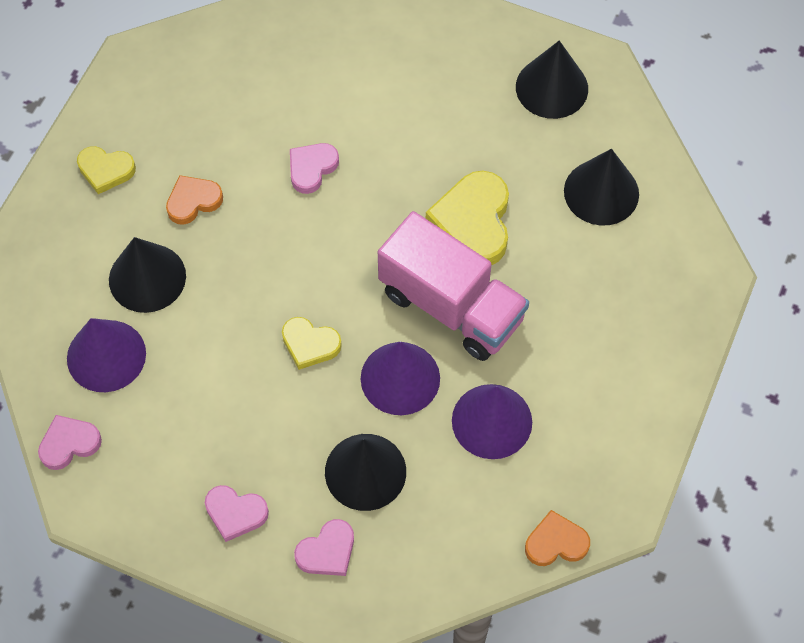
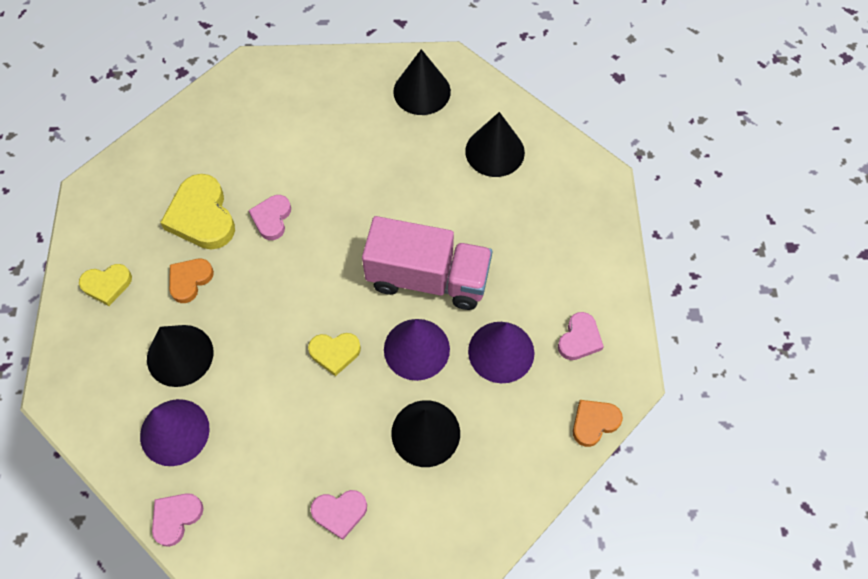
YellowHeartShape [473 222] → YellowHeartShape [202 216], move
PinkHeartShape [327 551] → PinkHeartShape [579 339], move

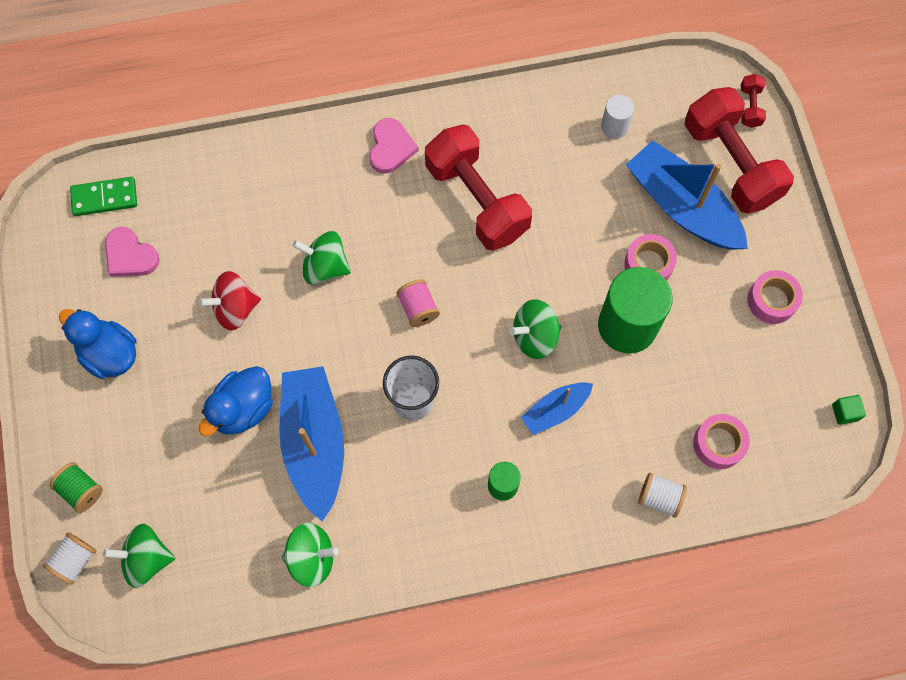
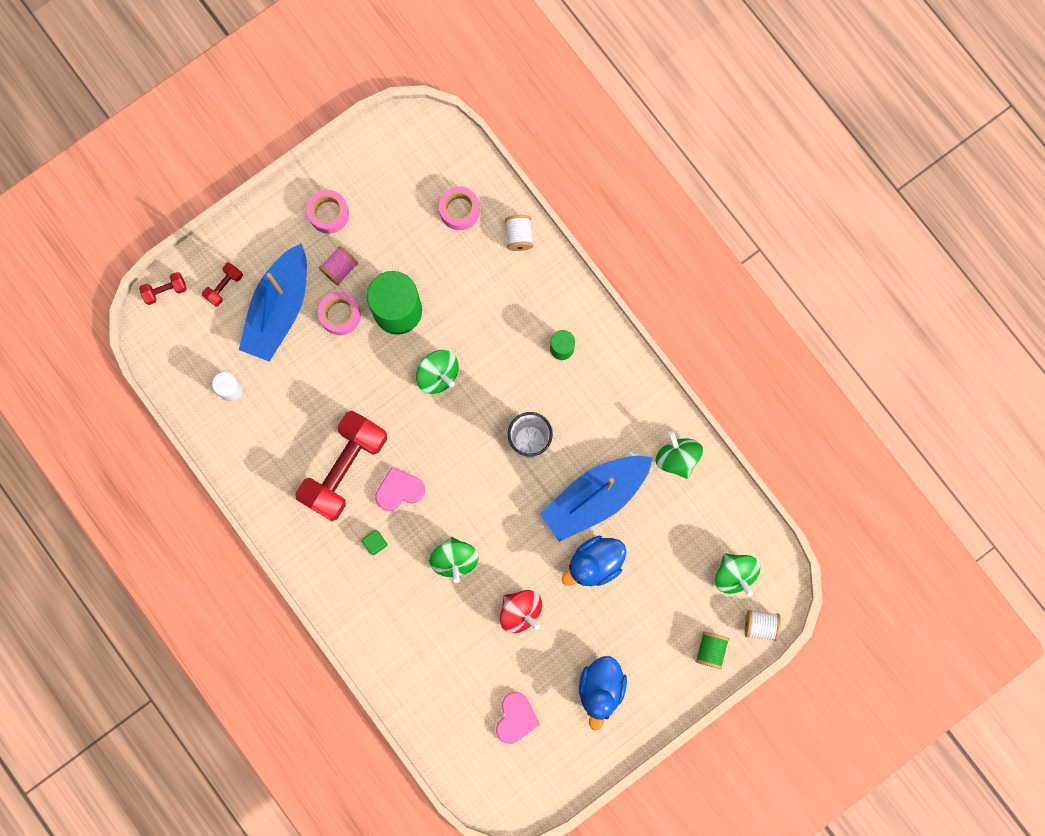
ScarletFreeWeight [730 163] → ScarletFreeWeight [224 286], x0.42
PinkHeartShape [391 148] → PinkHeartShape [399 490], move
EmeraldDominoTile [104 198] → -
PinkBobbin [418 308] → PinkBobbin [340 268], move
CobaltDuck [243 409] → CobaltDuck [594 563], 135 degrees clockwise
CobaltSailboat [555 410] → -
EmeraldSolidCube [845 412] → EmeraldSolidCube [375 543], move

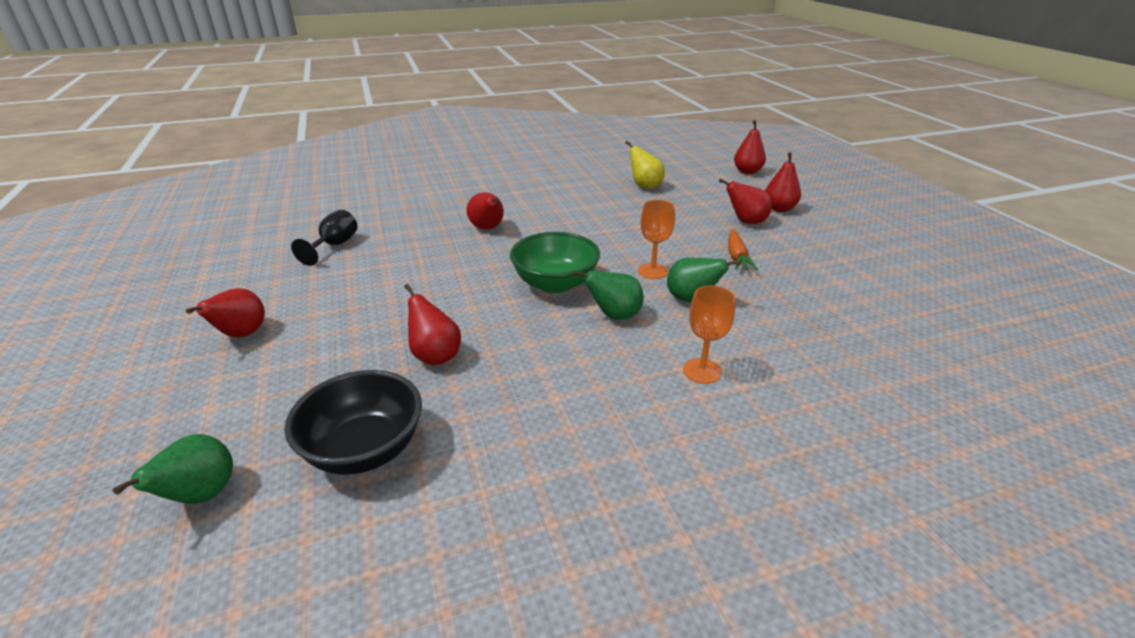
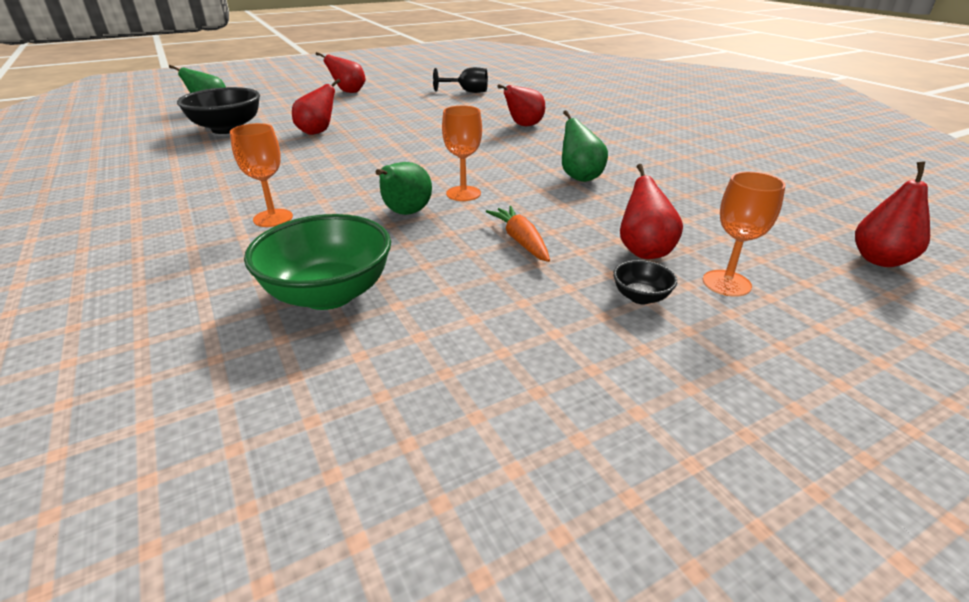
YellowToyPear [645 186] → -
ScarletToyPear [779 209] → OrangeColouredWineGlass [726 283]
OrangeColouredRootVegetable [737 257] → OrangeColouredRootVegetable [520 241], 75 degrees clockwise
EmeraldServingBowl [555 284] → EmeraldServingBowl [328 294], move
EmeraldToyPear [614 315] → EmeraldToyPear [579 177], move
- → BlackServingBowl [640 297]

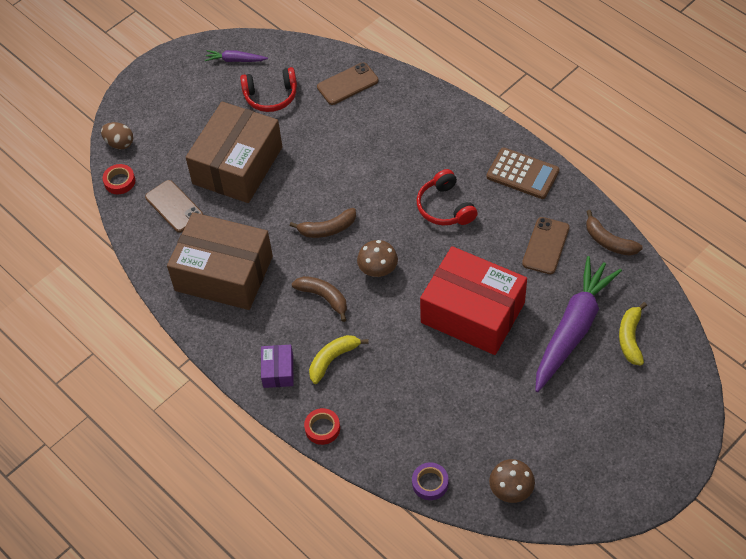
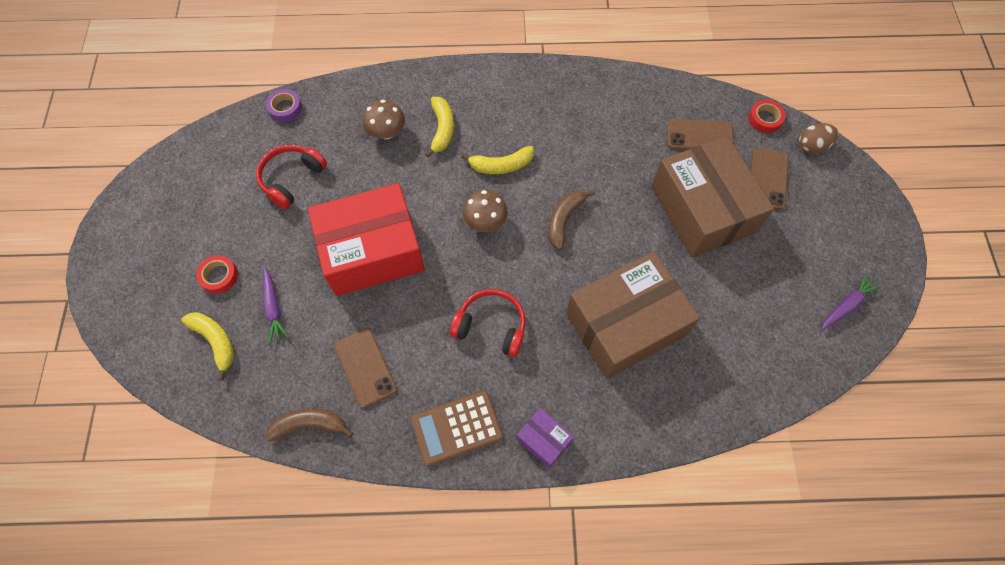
BrownSmartphone [347 84] → BrownSmartphone [767 178], move
ScarletHeadphones [271 96] → ScarletHeadphones [292 179], move
BrownBox [224 273] → BrownBox [625 324], move
VioletRootVegetable [573 329] → VioletRootVegetable [273 308], x0.44
BrownBananaFruit [324 297] → YellowBananaFruit [501 165]
VioletBox [278 371] → VioletBox [543 440], move
ScarletStickyTape [322 428] → ScarletStickyTape [219 276], move
BrownMushroom [511 490] → BrownMushroom [386 132], move

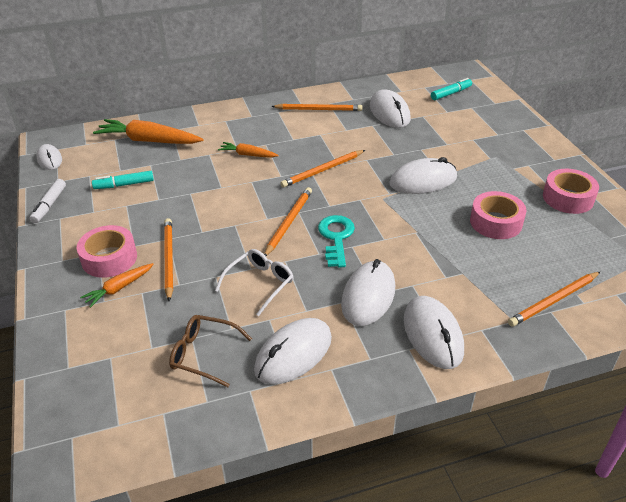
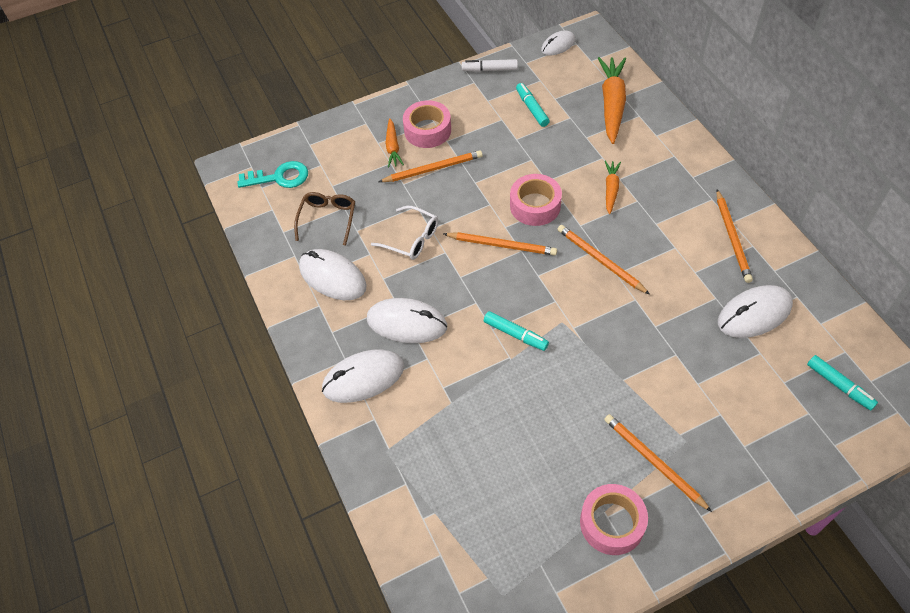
WhiteComputerMouse [423 181] → -
PinkStickyTape [495 222] → PinkStickyTape [535 205], move
AquaKey [336 237] → AquaKey [279 177], move
OrangeColouredRootVegetable [119 288] → OrangeColouredRootVegetable [393 147], 135 degrees counterclockwise
OrangeColouredPencil [554 301] → OrangeColouredPencil [653 462], move
- → AquaMarkerPen [515 334]

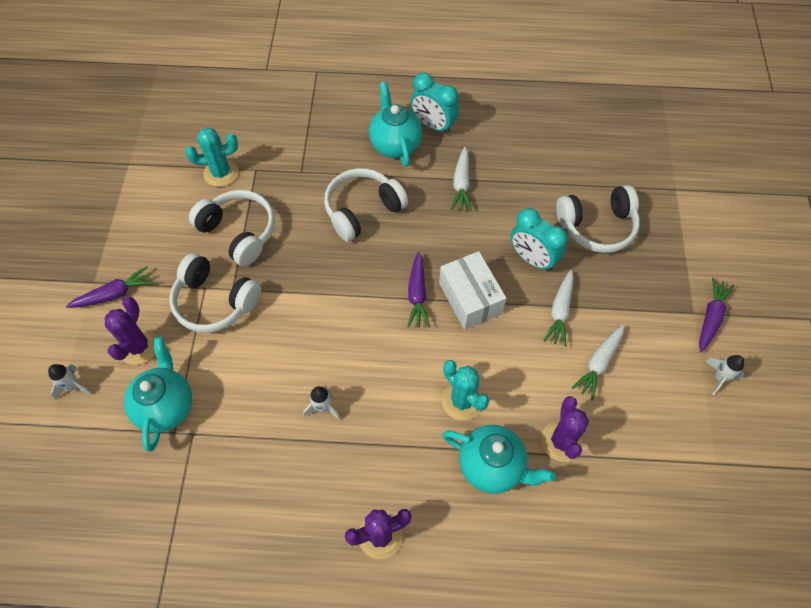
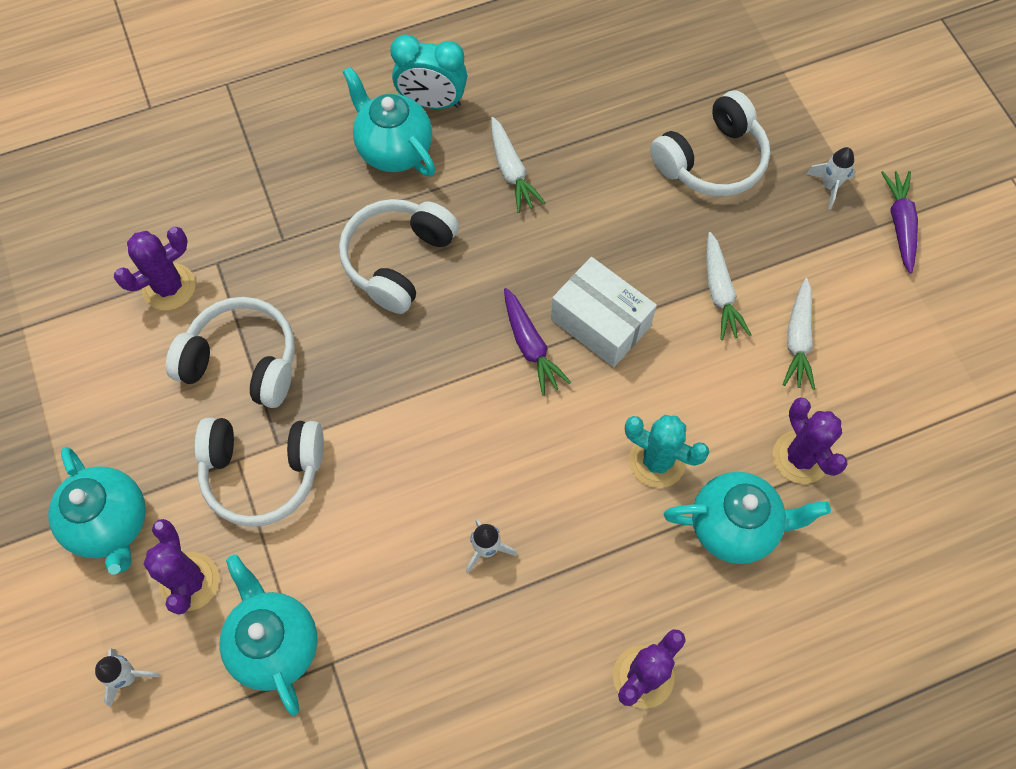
AquaCactus [221 173] → VioletCactus [169 287]
AquaBedsideClock [532 259] → -
VioletRootVegetable [114 294] → AquaChinaTeapot [111 524]
WhiteRocket [719 377] → WhiteRocket [829 186], move

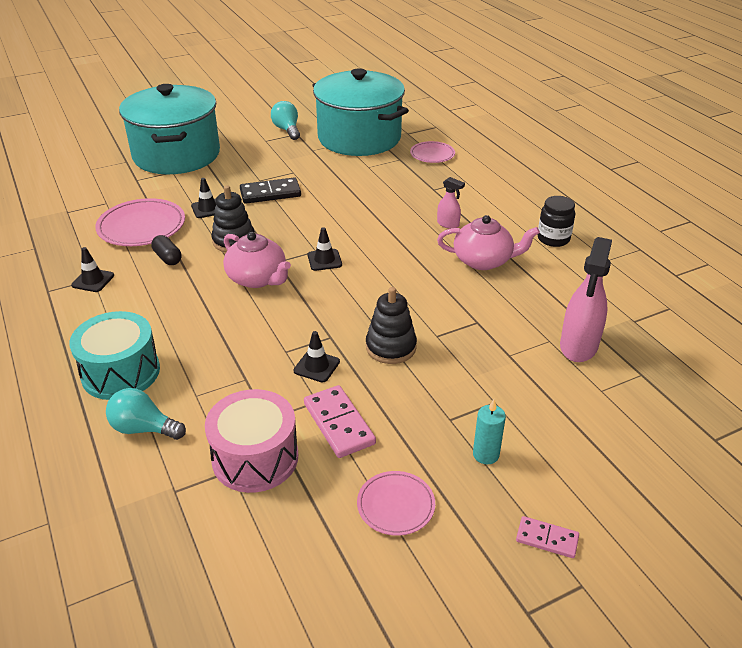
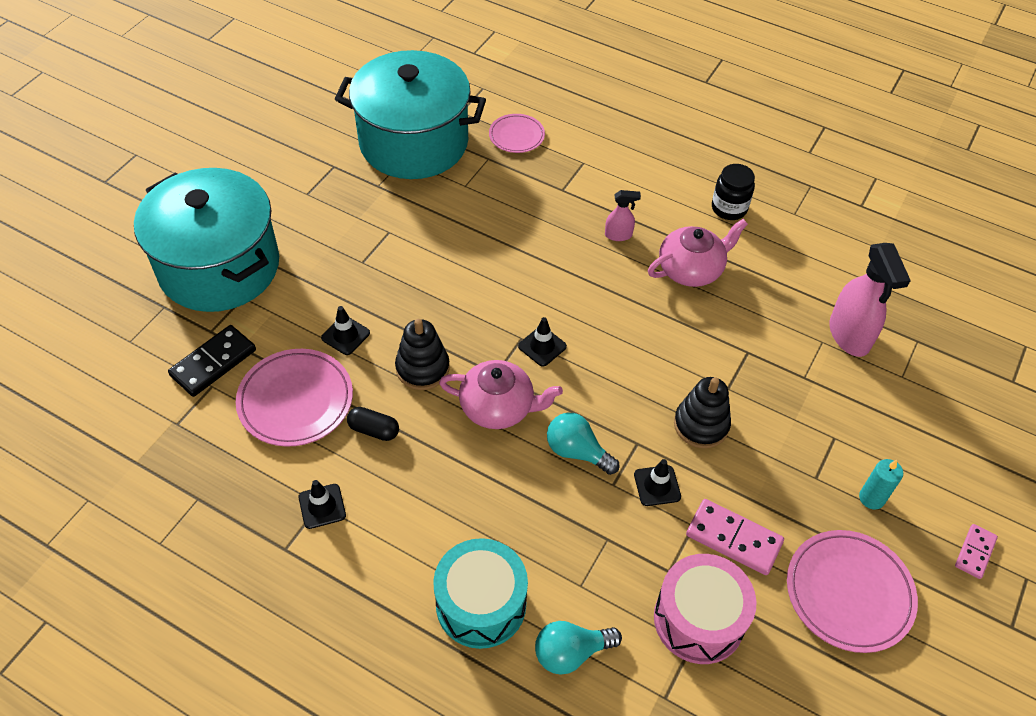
AquaBulb [287 130] → AquaBulb [577 451], move
BlackDominoTile [270 193] → BlackDominoTile [213 363], move
PinkFlatDish [396 505] → PinkFlatDish [849 593], x1.68
PinkDominoTile [547 539] → PinkDominoTile [975 552], 45 degrees counterclockwise

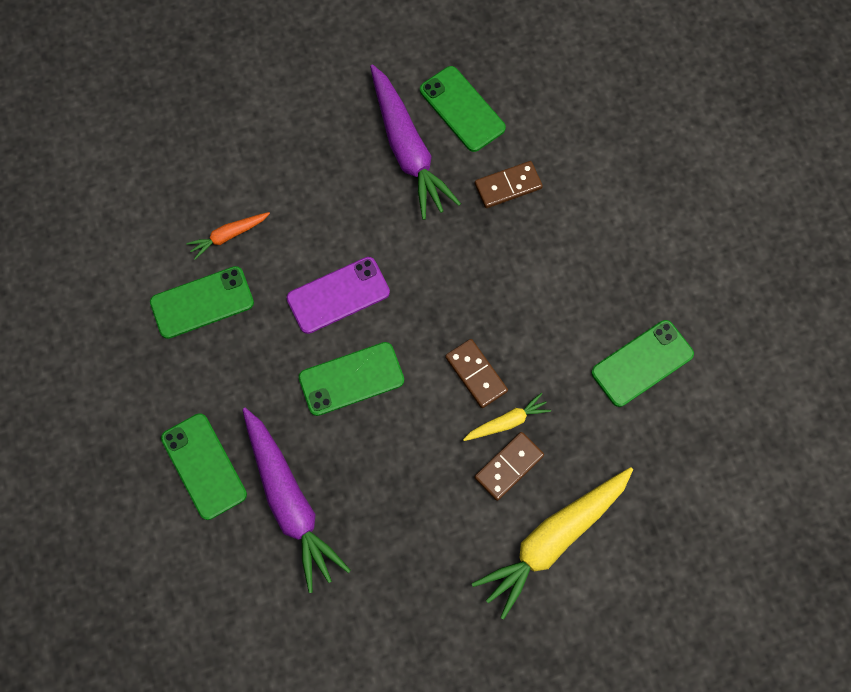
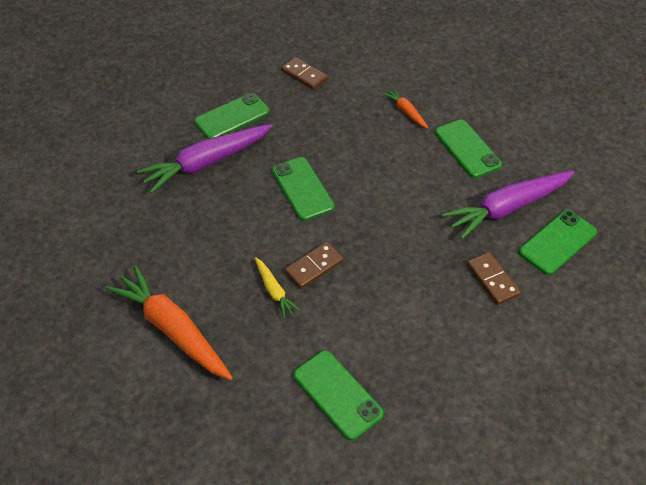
VioletSmartphone [338 295] → -
EmeraldSmartphone [202 302] → EmeraldSmartphone [467 149], move
BrownDominoTile [509 467] → BrownDominoTile [304 75], move
YellowRootVegetable [553 539] → OrangeColouredRootVegetable [173 329]

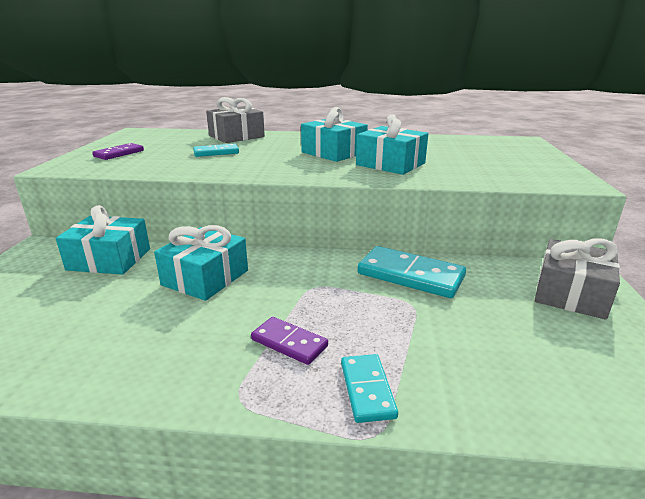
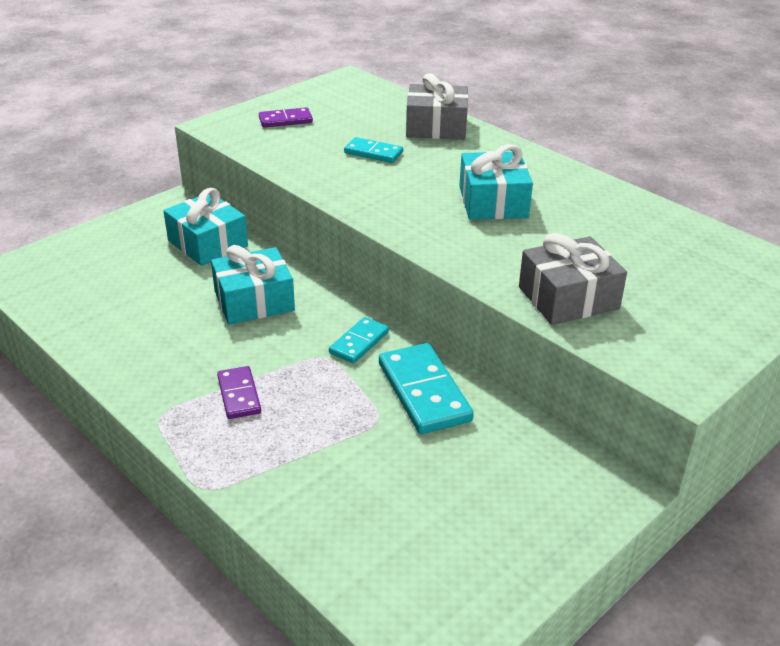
AquaGift [390 164] → -
GrayGift [570 293] → GrayGift [568 298], move
AquaDominoTile [367 390] → AquaDominoTile [359 343], move

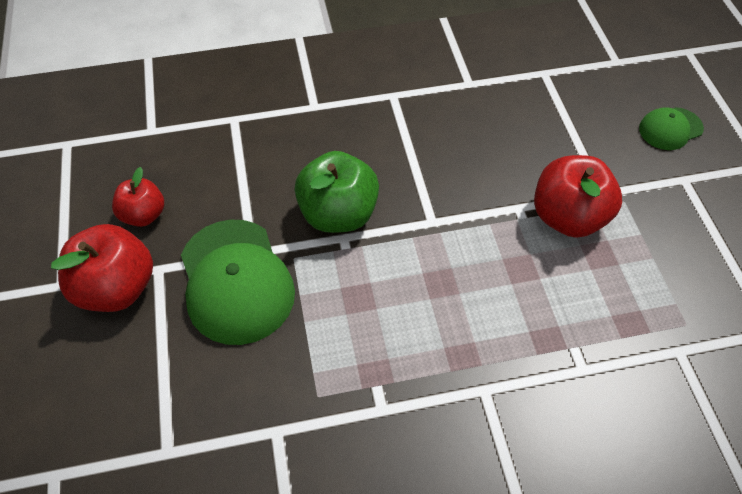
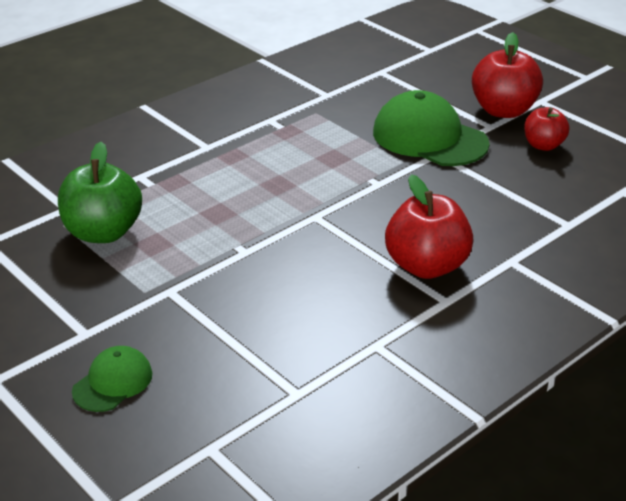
EmeraldAppleFruit [338 214] → EmeraldAppleFruit [103 232], move
ScarletAppleFruit [568 217] → ScarletAppleFruit [426 266], move

